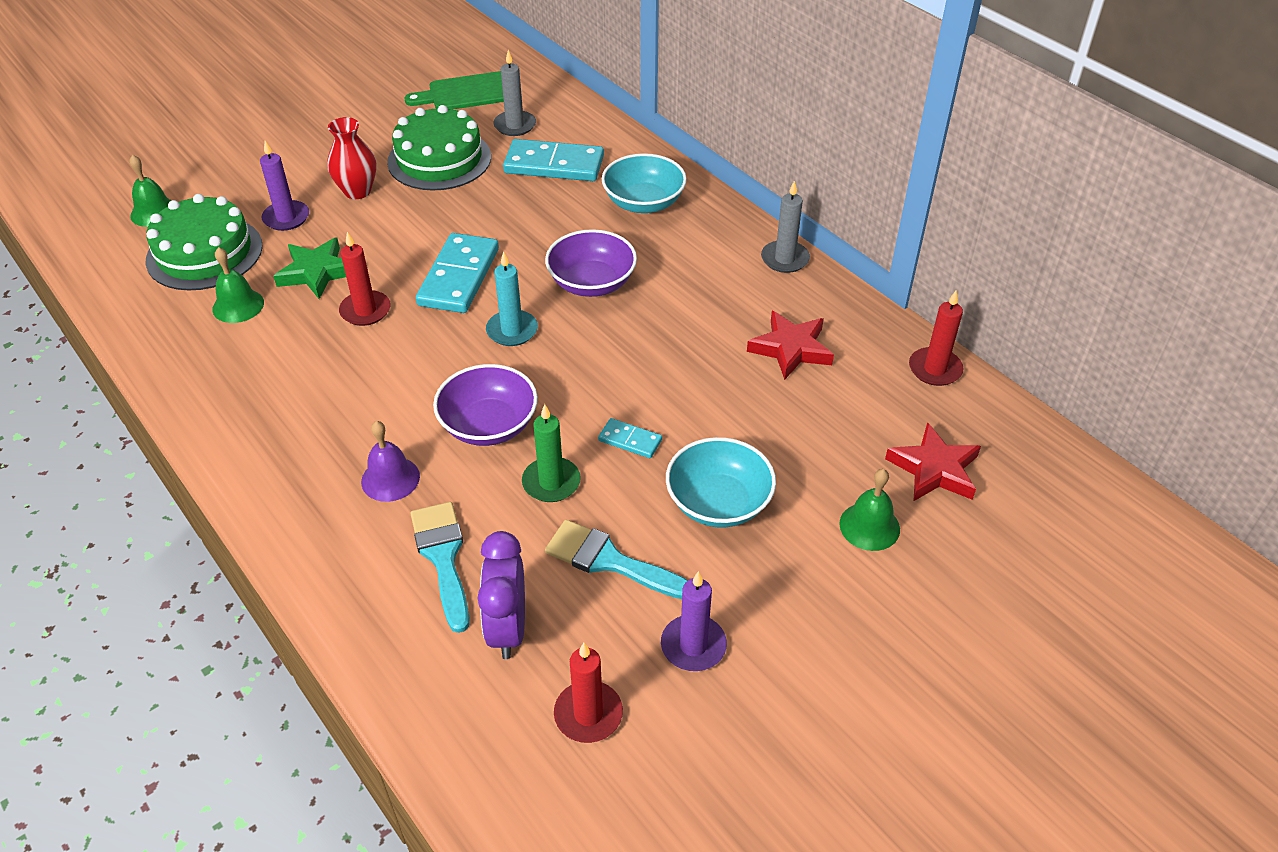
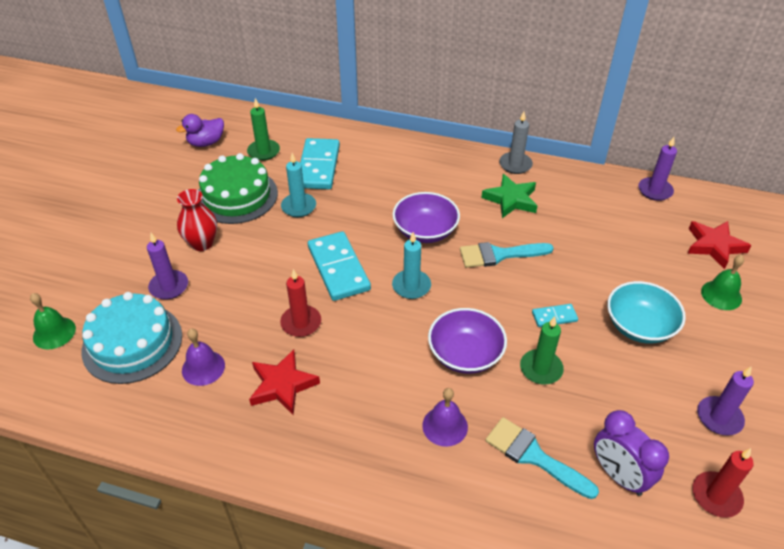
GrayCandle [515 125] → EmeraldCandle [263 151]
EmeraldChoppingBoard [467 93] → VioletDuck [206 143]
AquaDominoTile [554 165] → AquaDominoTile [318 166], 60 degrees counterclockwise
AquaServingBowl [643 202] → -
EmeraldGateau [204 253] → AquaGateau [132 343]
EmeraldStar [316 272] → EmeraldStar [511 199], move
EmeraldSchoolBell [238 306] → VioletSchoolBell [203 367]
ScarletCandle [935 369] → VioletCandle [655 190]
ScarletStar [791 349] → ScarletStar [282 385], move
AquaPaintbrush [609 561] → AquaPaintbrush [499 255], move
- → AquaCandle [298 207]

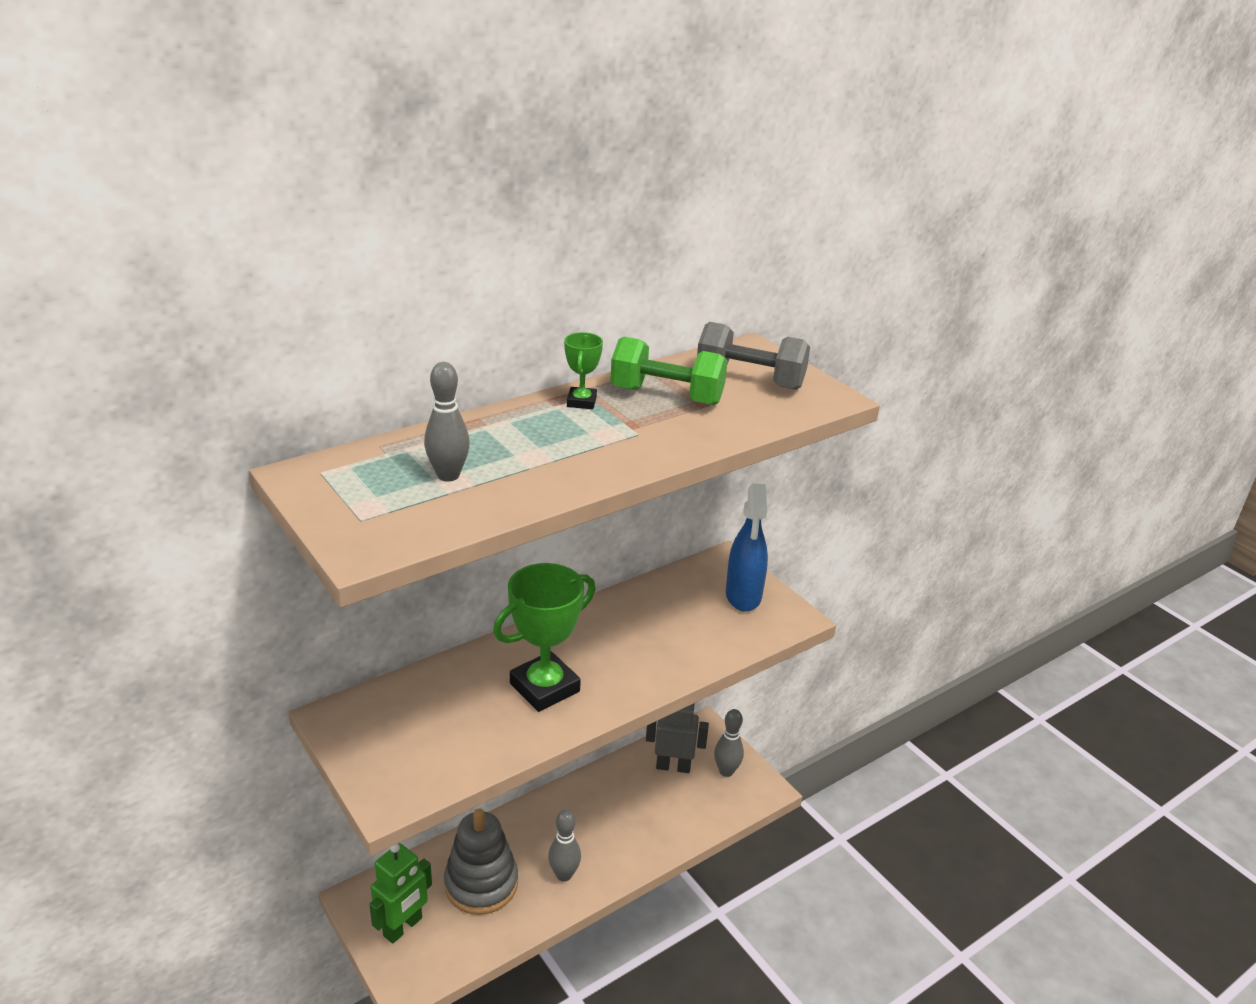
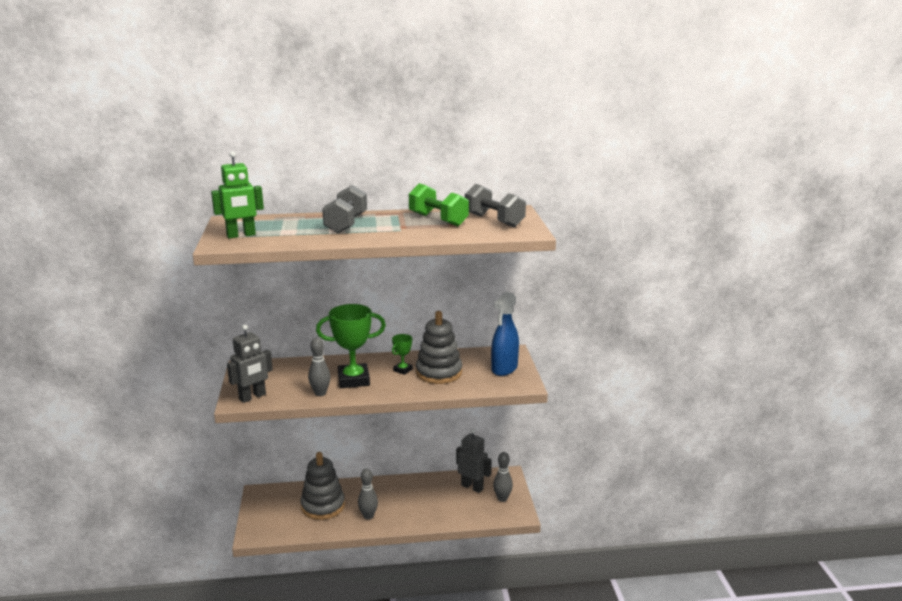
EmeraldTrophy [581 402] → EmeraldTrophy [403 370], move
GraySkittle [448 475] → GraySkittle [320 393], move
EmeraldRobotFigure [403 927] → EmeraldRobotFigure [241 235], move
- → GrayFreeWeight [346 224]
- → GrayRingStacker [439 373]
- → GrayRobotFigure [252 397]

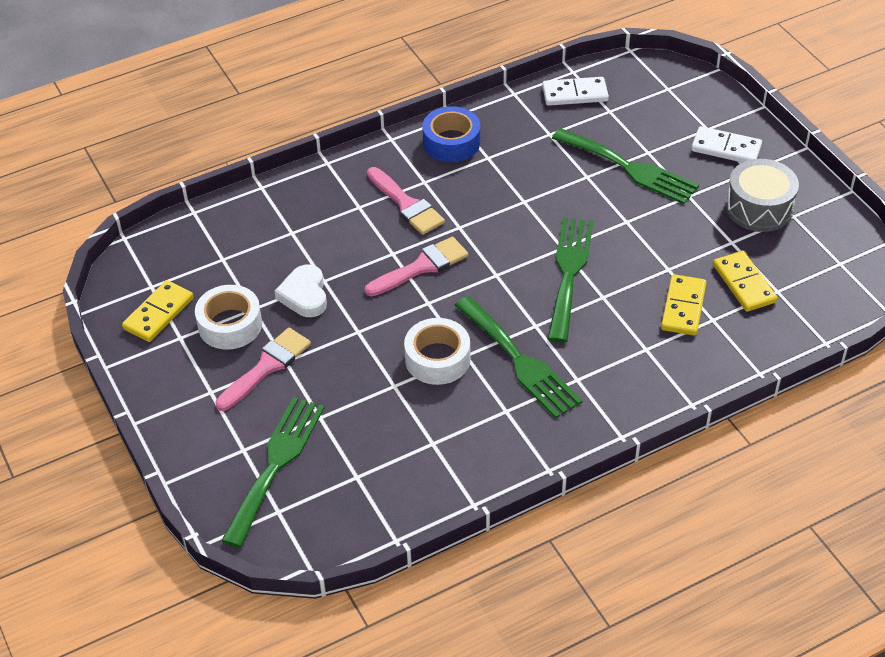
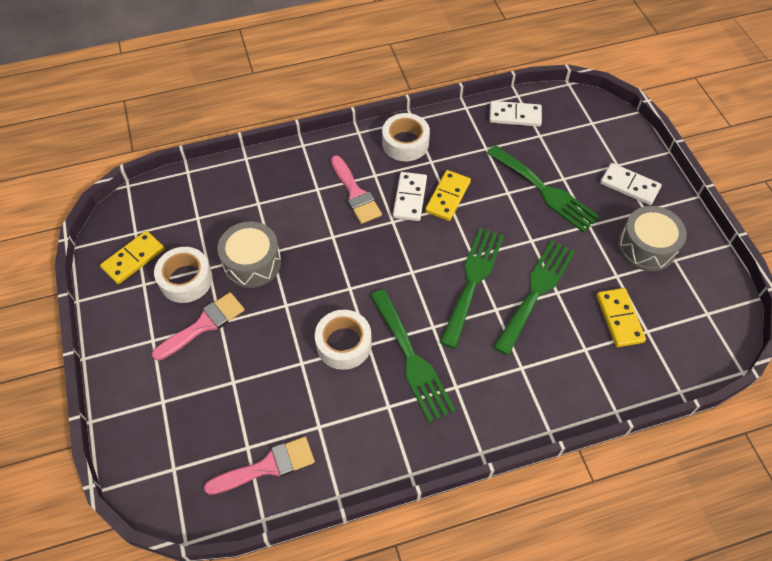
CobaltStickyTape [451 142] → WhiteStickyTape [405 143]
PinkPaintbrush [422 267] → PinkPaintbrush [267 466], move
WhiteHeartShape [304 295] → GrayDrum [252 263]
YellowDominoTile [683 307] → YellowDominoTile [448 197], move
EmeraldTableFork [276 464] → EmeraldTableFork [536 291], move
- → WhiteDominoTile [409 198]

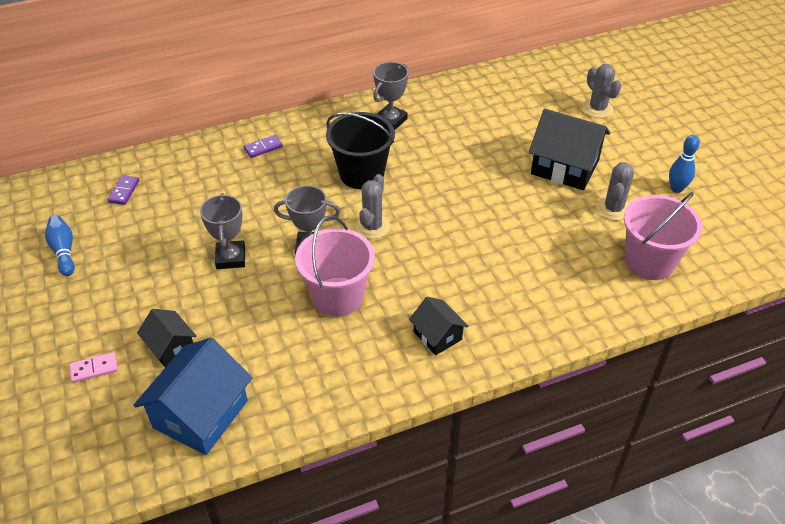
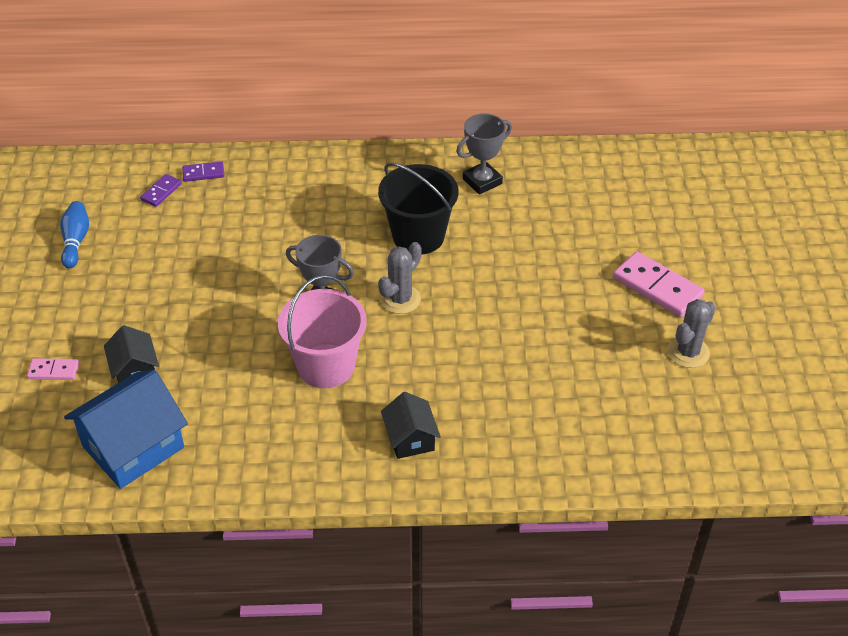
GrayCactus [597 109] → -
BlackCottage [564 167] → PinkDominoTile [657 287]
VioletDominoTile [263 148] → VioletDominoTile [203 173], move
CobaltSkittle [676 188] → -
PinkPail [649 261] → -
GrayTrophy [231 258] → -

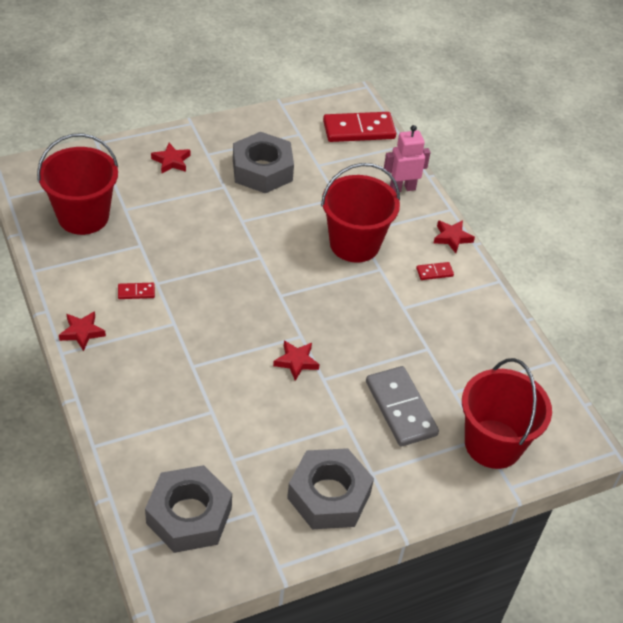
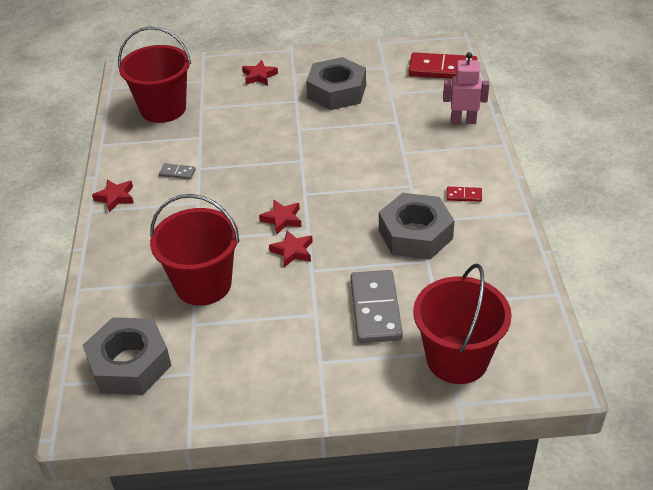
ScarletPail [354 244] → ScarletPail [203 284], move
ScarletStar [452 238] → ScarletStar [282 219], move
ScarletDominoTile [136 292] → GrayDominoTile [177 173]
GrayHexagonNut [329 495] → GrayHexagonNut [415 234], move

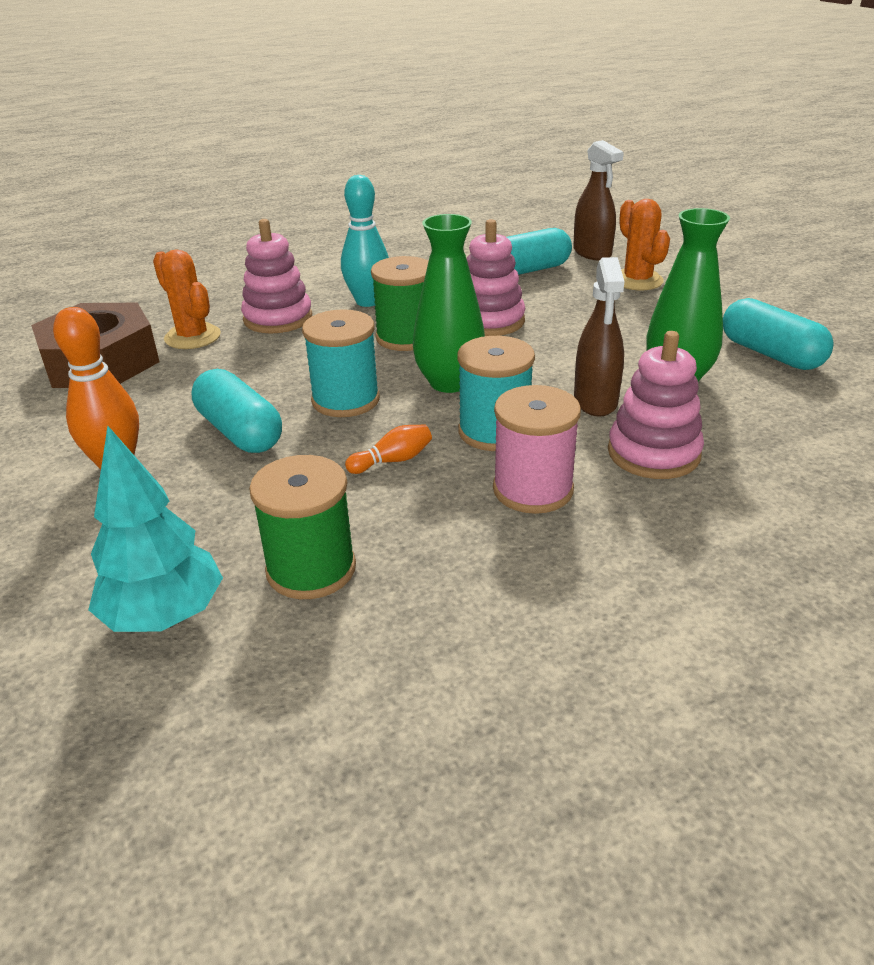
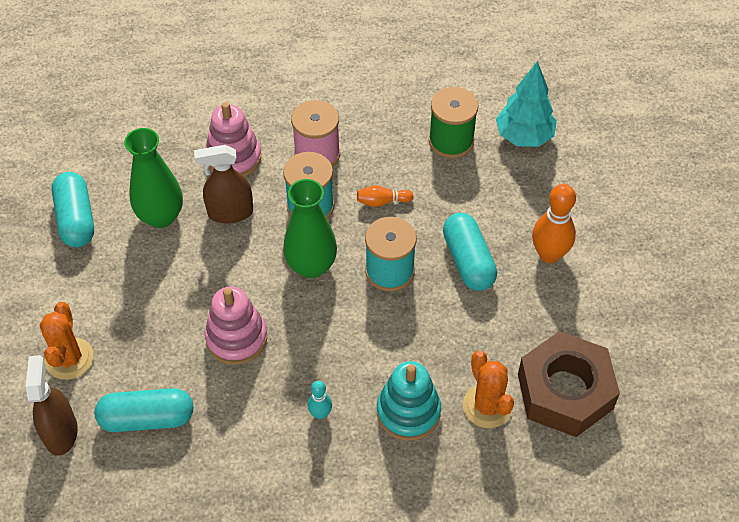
AquaSkittle [368 301] → AquaSkittle [320 413], x0.53
PinkRingStacker [278 318] → AquaRingStacker [408 412]
EmeraldBobbin [406 337] → -
BrownSprayer [595 401] → BrownSprayer [230 212], 120 degrees counterclockwise

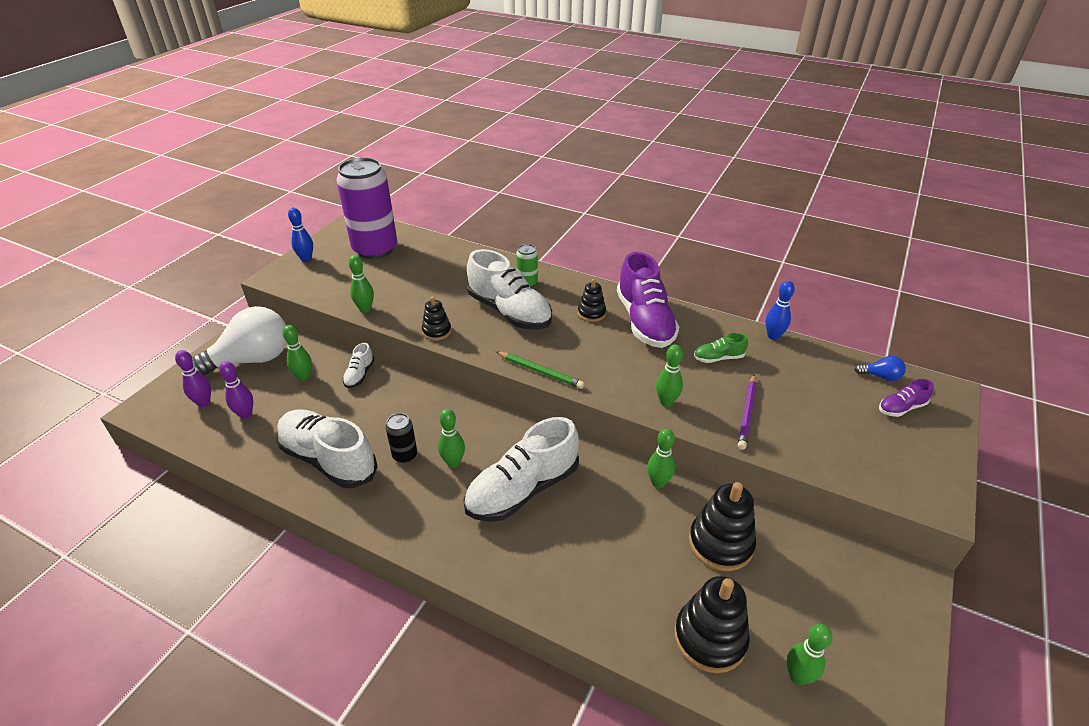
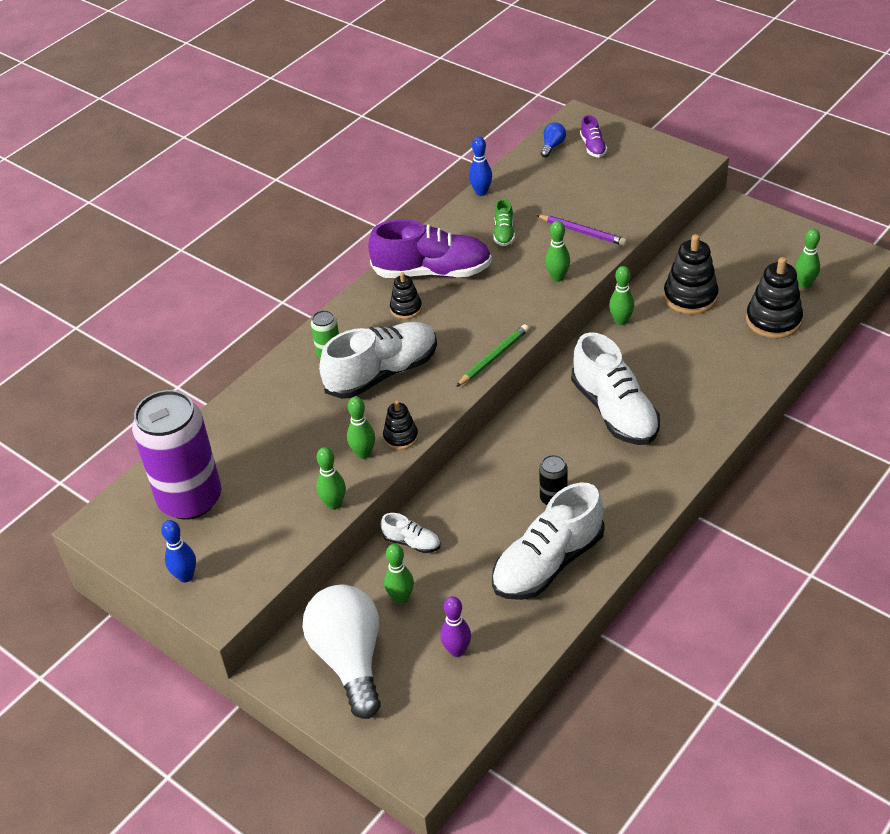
VioletSkittle [204 403] → -
EmeraldSkittle [453 462] → EmeraldSkittle [363 454], move

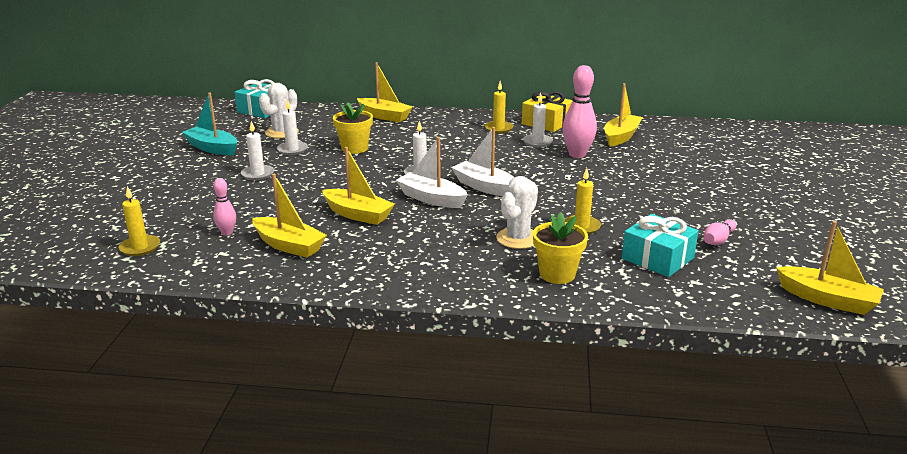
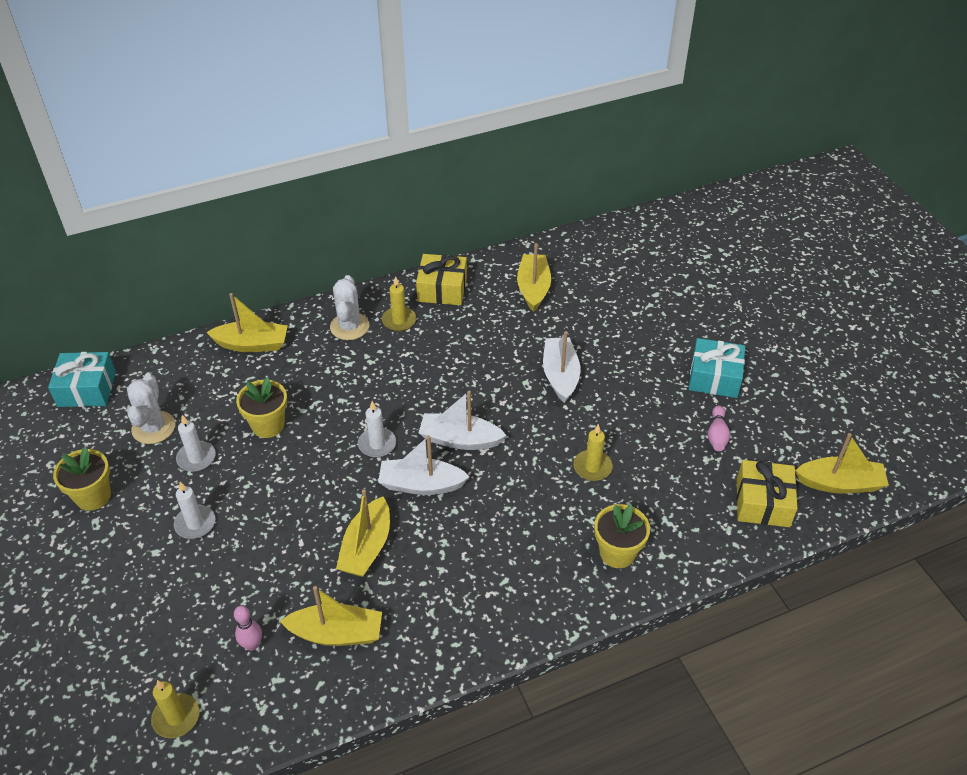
PinkSkittle [577 154] → -
AquaSailboat [212 148] → YellowFlowerPot [93 496]
WhiteCandle [537 142] → -
YellowSailboat [358 214] → YellowSailboat [366 547], 105 degrees clockwise
WhiteCactus [518 238] → WhiteCactus [349 326], move
AquaGift [657 258] → AquaGift [714 377], move
- → WhiteSailboat [560 375]
- → YellowGift [762 502]

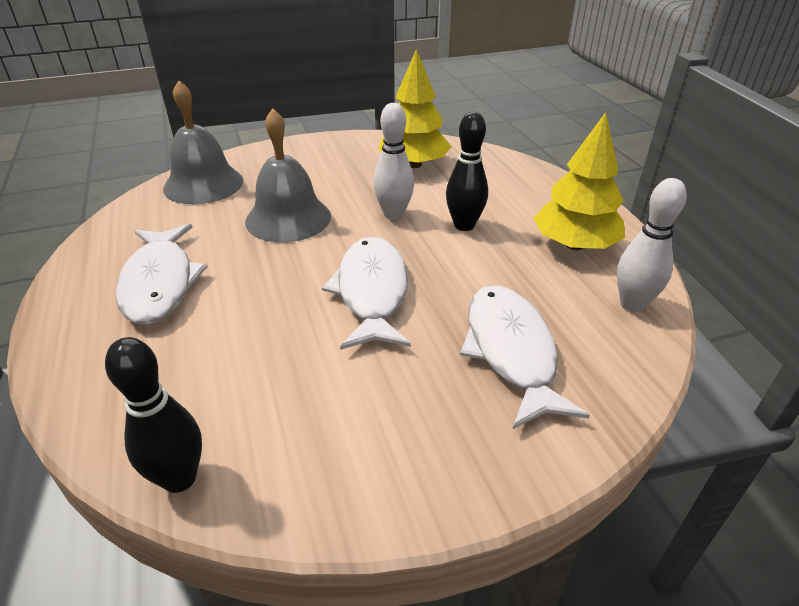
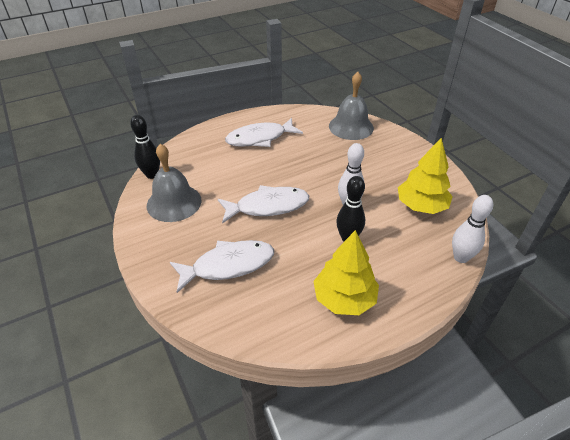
GraySchoolBell [288 218] → GraySchoolBell [174 202], move
WhiteSkittle [632 304] → WhiteSkittle [460 257], move

